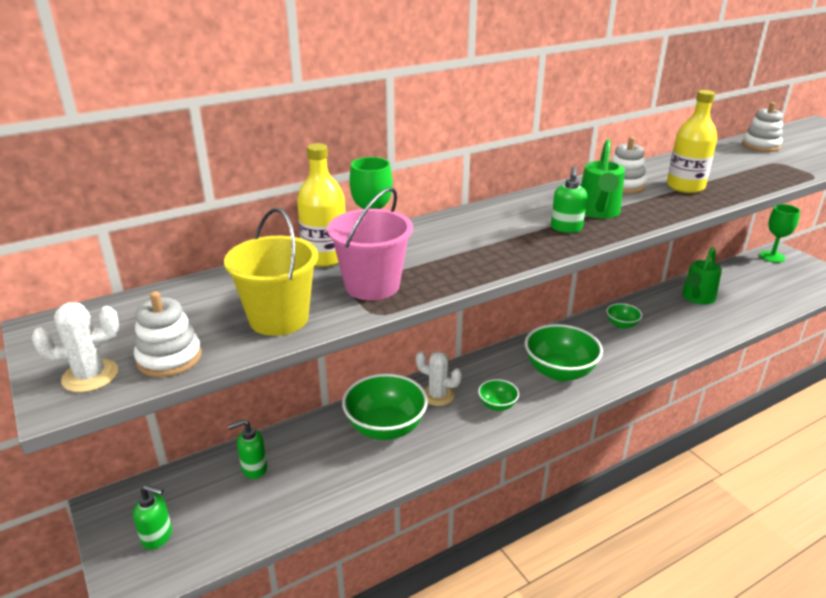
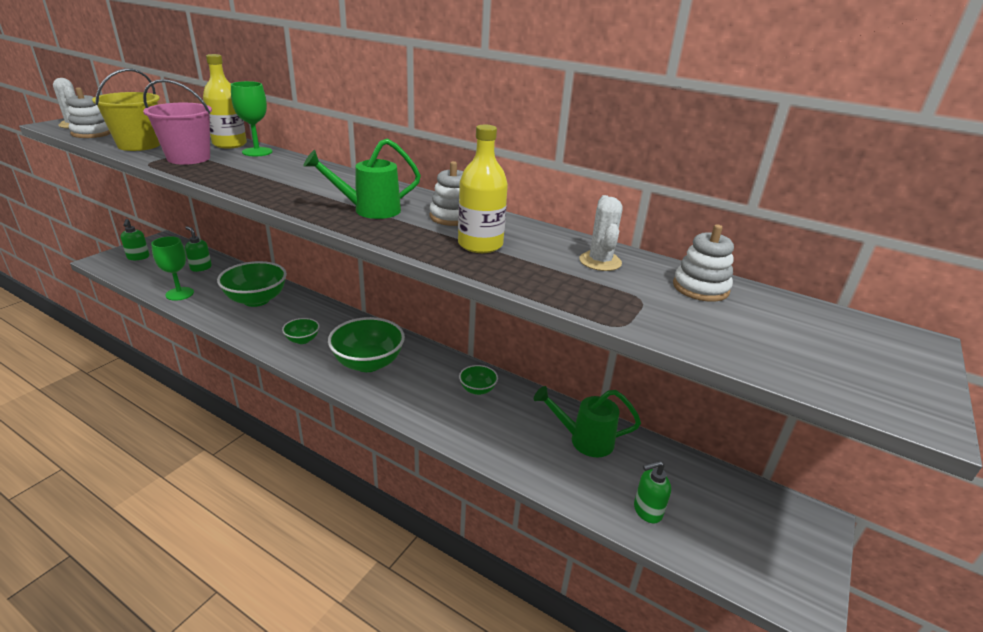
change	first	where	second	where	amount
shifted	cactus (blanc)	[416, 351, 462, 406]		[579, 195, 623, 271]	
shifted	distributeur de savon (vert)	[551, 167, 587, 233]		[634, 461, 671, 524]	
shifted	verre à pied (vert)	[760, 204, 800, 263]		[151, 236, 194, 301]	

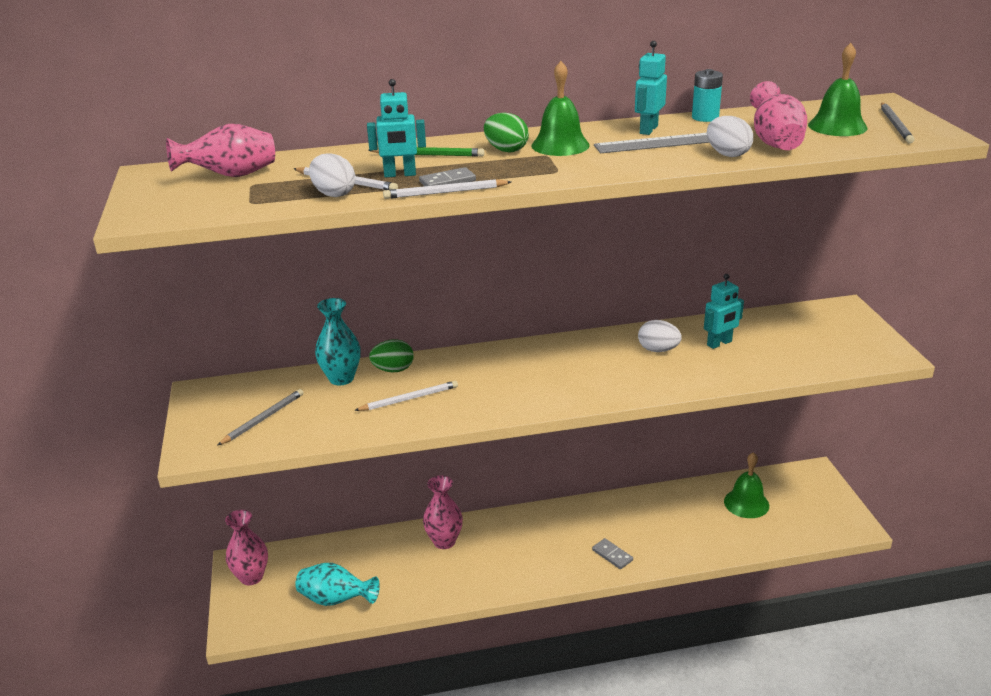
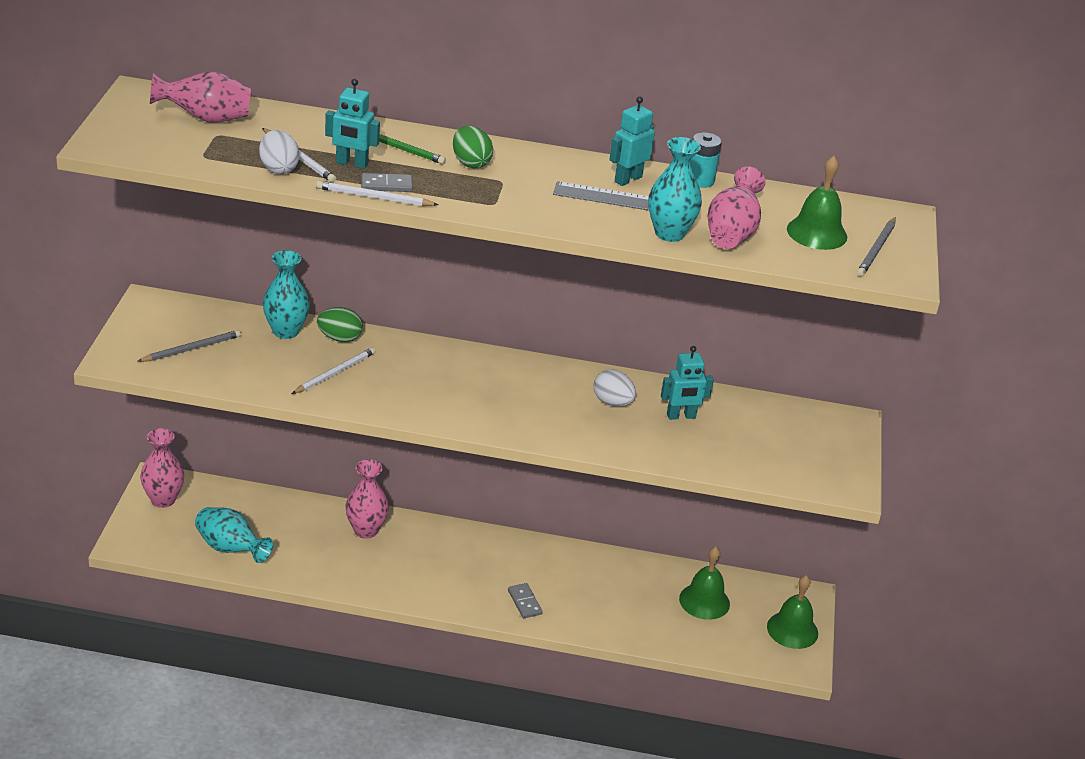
change	first	where	second	where	amount
rotated	crayon (blanc)	[354, 381, 458, 411]		[292, 347, 376, 394]	45 degrees counterclockwise
shifted	cloche (vert)	[531, 61, 590, 156]		[767, 575, 818, 649]	
swapped	œuf (blanc)	[707, 116, 753, 157]	vase (turquoise)	[648, 137, 702, 242]	

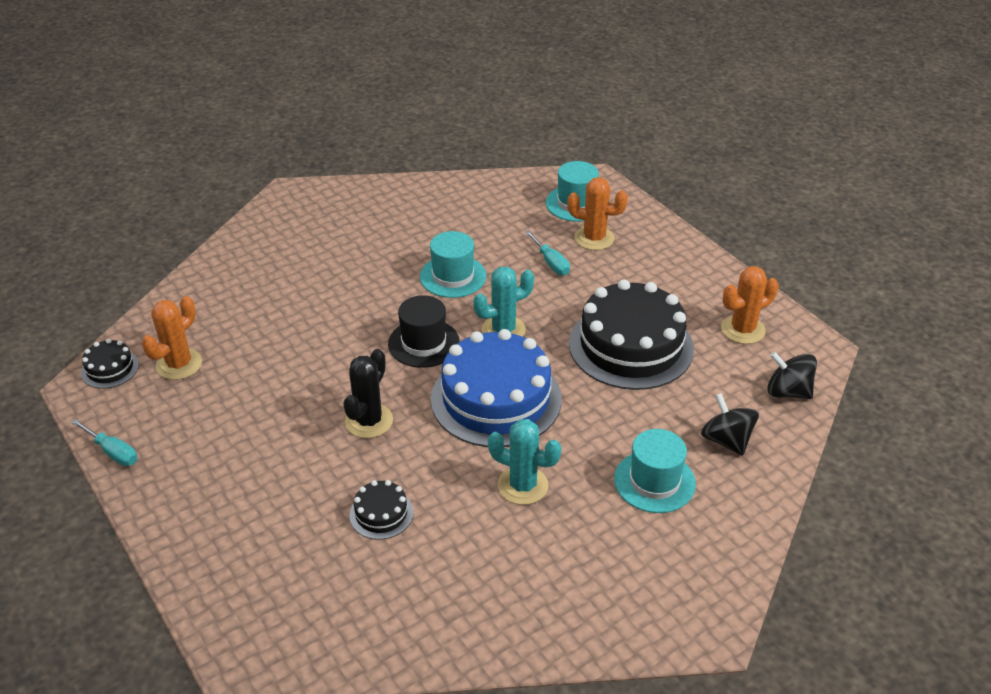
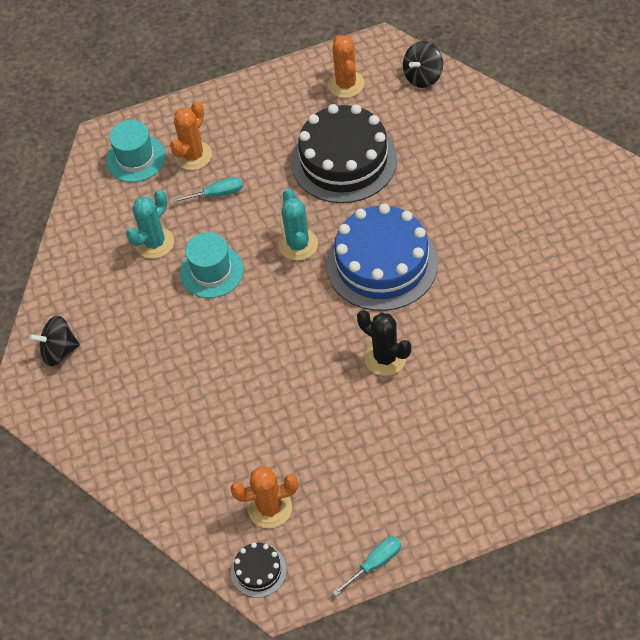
change	first	where	second	where	amount
rotated	cactus (orange)	[142, 296, 202, 380]		[230, 466, 298, 528]	60 degrees counterclockwise
gone	gâteau (noir)	[349, 480, 413, 540]			
gone	chapeau (noir)	[388, 295, 460, 368]			
shifted	cactus (turquoise)	[488, 419, 561, 505]		[126, 190, 174, 259]	
gone	chapeau (turquoise)	[614, 429, 696, 513]			
shifted	toupie (noir)	[701, 393, 759, 456]		[29, 316, 80, 366]	

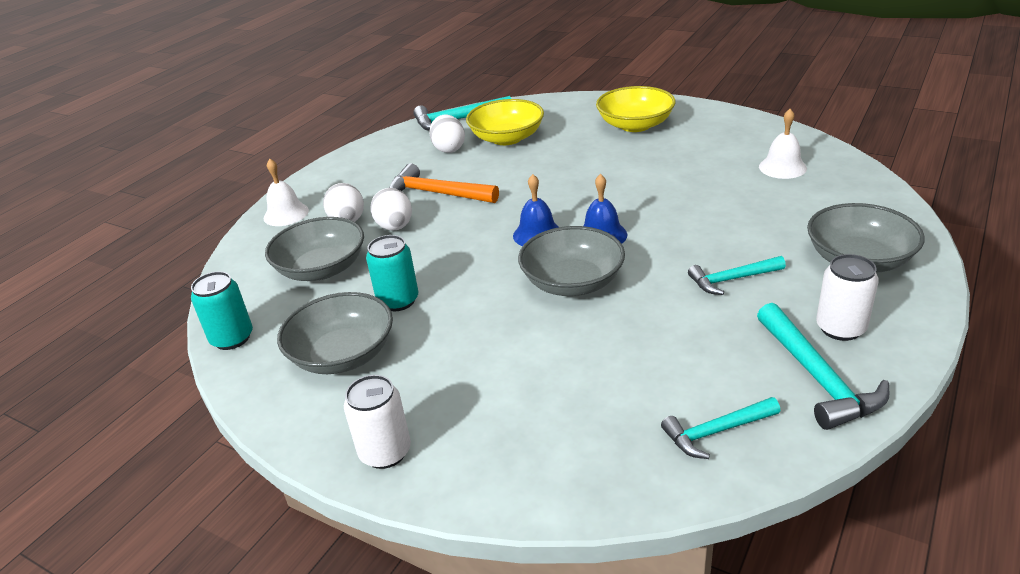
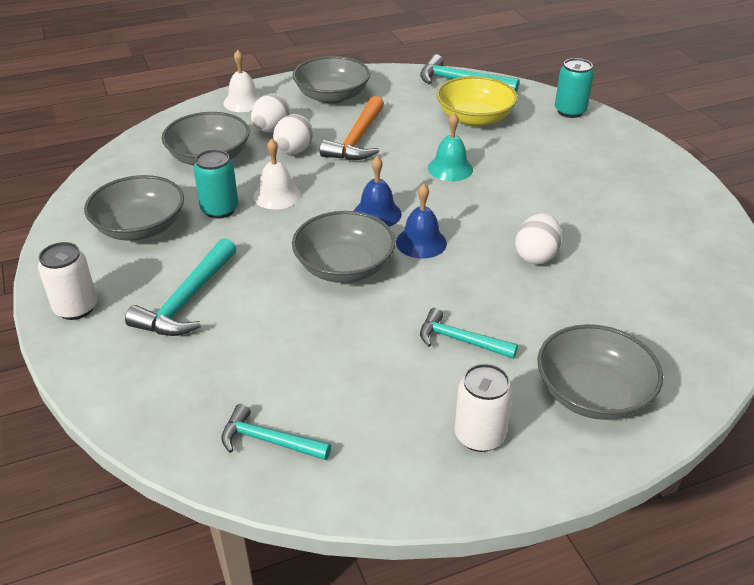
change	first	where	second	where	amount
shifted	canette (turquoise)	[191, 271, 253, 350]		[555, 58, 594, 118]	
rotated	marteau (orange)	[389, 163, 499, 203]		[320, 96, 384, 160]	135 degrees counterclockwise
shifted	œuf (blanc)	[430, 114, 465, 153]		[515, 213, 562, 265]	
gone	bol (jaune)	[596, 86, 676, 132]			
shifted	marteau (turquoise)	[757, 303, 889, 430]		[125, 238, 236, 336]	
shifted	cloche (blanc)	[759, 109, 807, 179]		[253, 139, 301, 209]	
new			bol (gris)	[293, 56, 370, 104]	
new			cloche (turquoise)	[428, 113, 473, 181]	

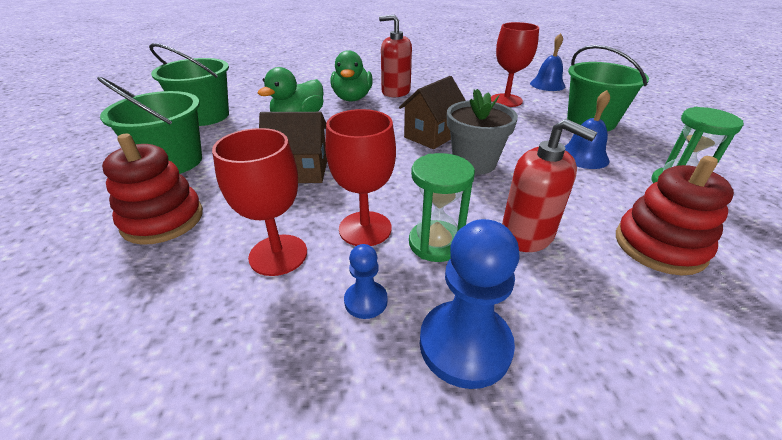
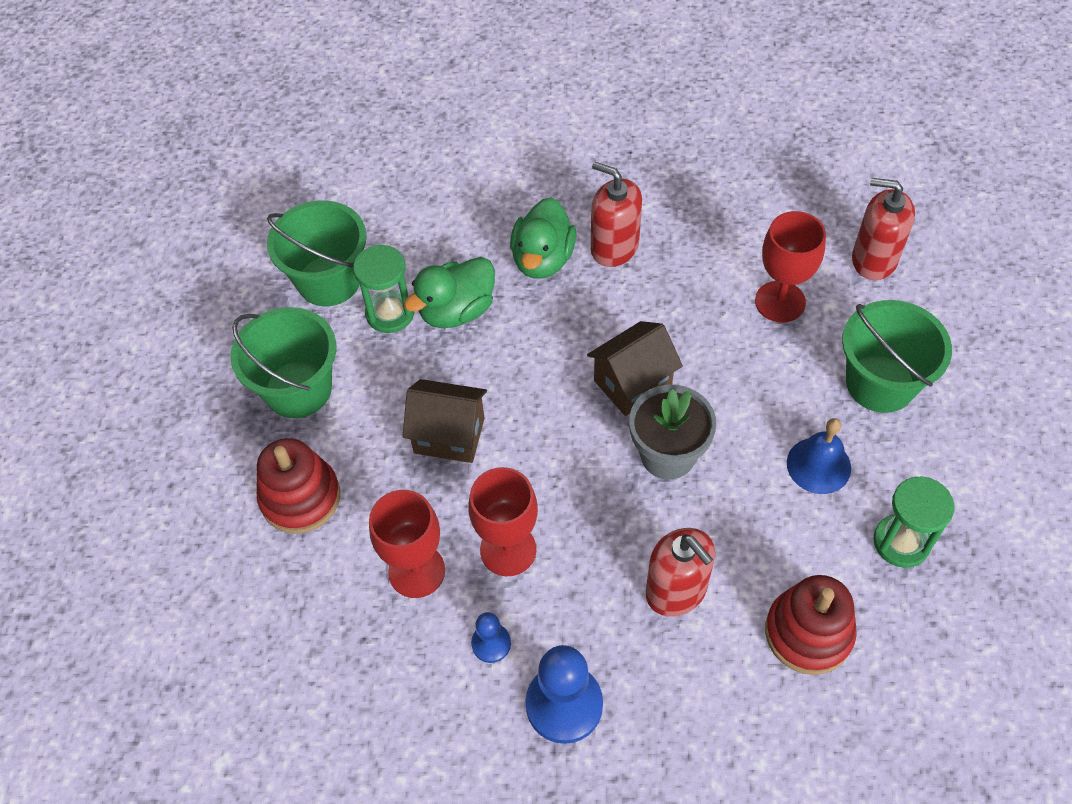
change	first	where	second	where	amount
shifted	sablier (vert)	[409, 153, 475, 262]		[353, 245, 414, 333]	
swapped	cloche (bleu)	[530, 33, 565, 91]	distributeur de savon (rouge)	[852, 178, 915, 280]	

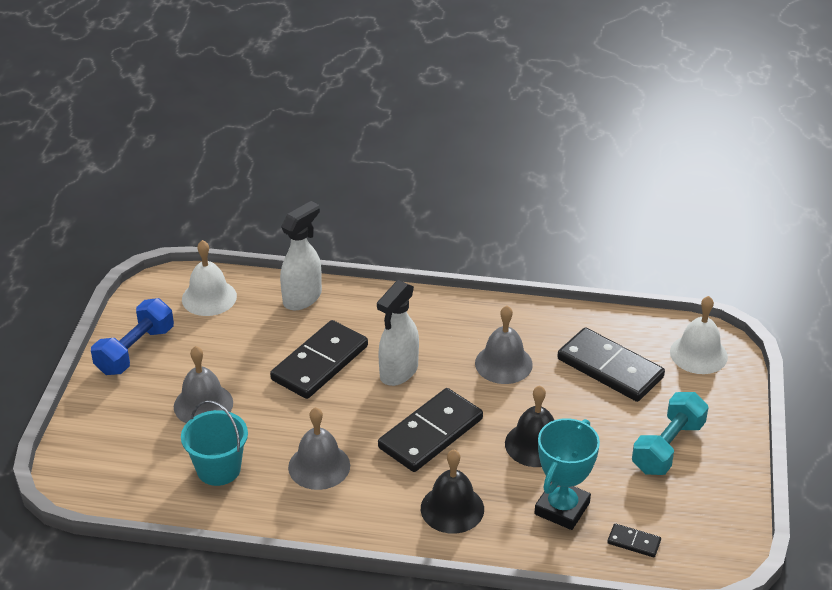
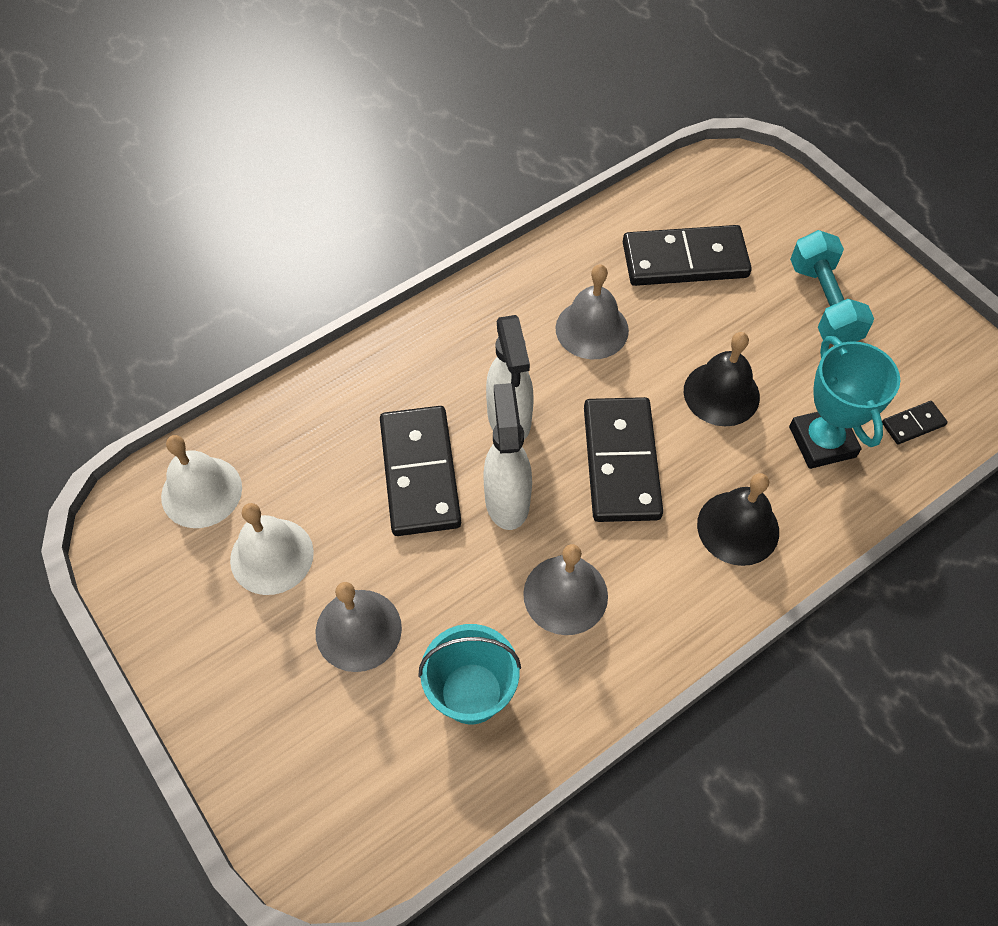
change	first	where	second	where	amount
gone	haltère (bleu)	[91, 298, 174, 375]			
shifted	vaporisateur (blanc)	[280, 201, 322, 310]		[483, 383, 532, 530]	
shifted	cloche (blanc)	[670, 296, 728, 374]		[230, 503, 314, 595]	

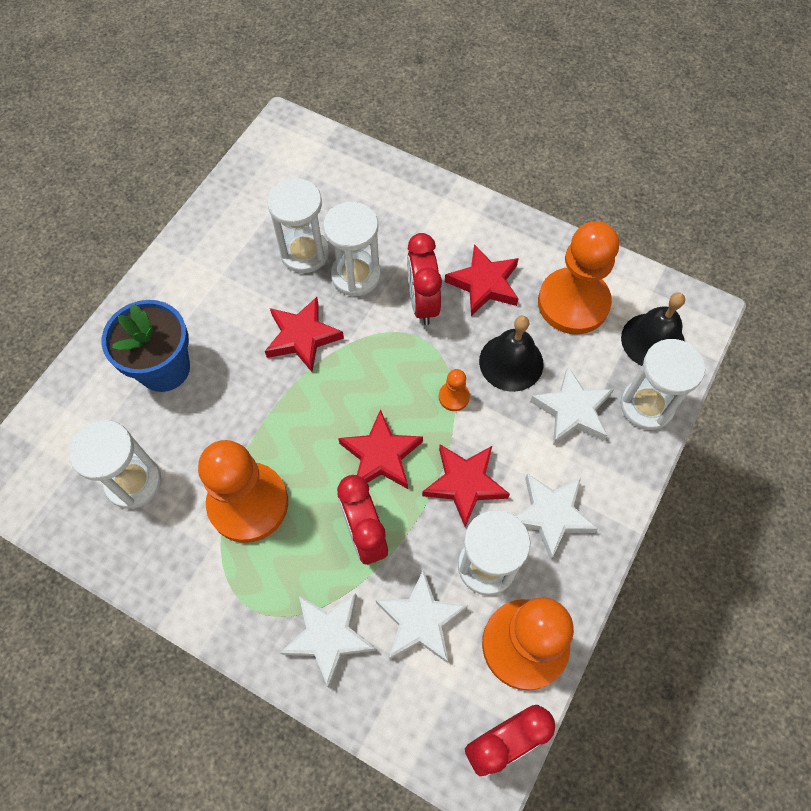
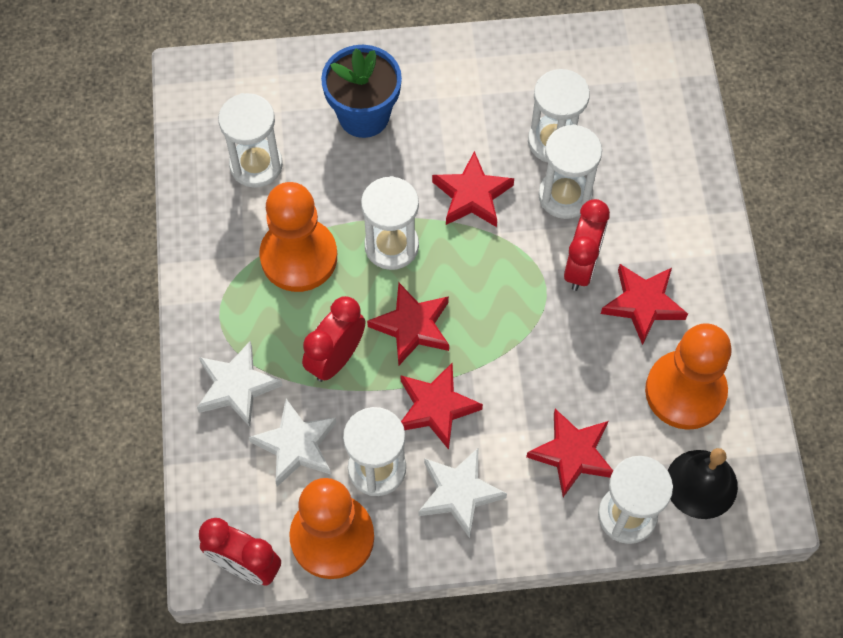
change	first	where	second	where	amount
rotated	réveil (rouge)	[407, 233, 442, 325]		[564, 199, 610, 291]	150 degrees clockwise
gone	pion (orange)	[439, 369, 470, 411]			
gone	cloche (noir)	[479, 316, 543, 392]			
repainted	étoile (blanc)	[530, 366, 614, 445]	étoile (rouge)	[526, 409, 613, 497]	
new			sablier (blanc)	[361, 176, 419, 270]	

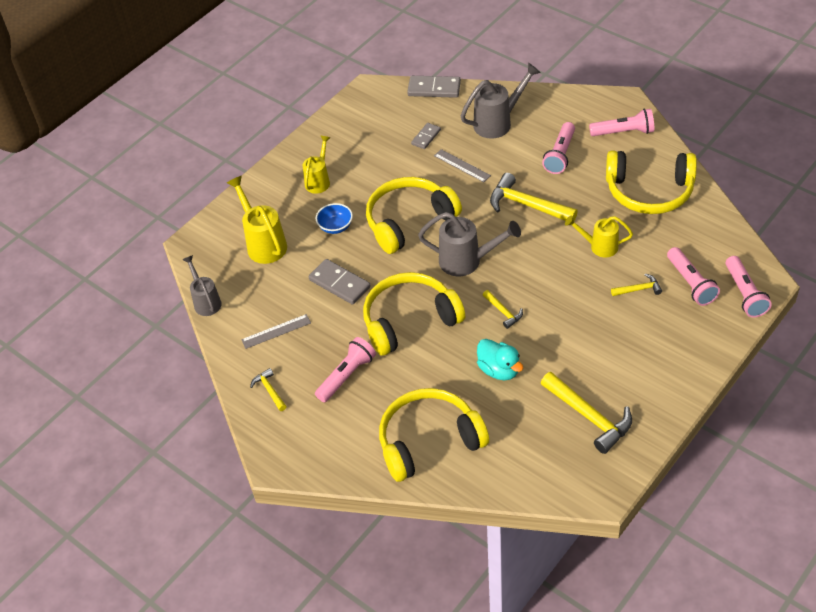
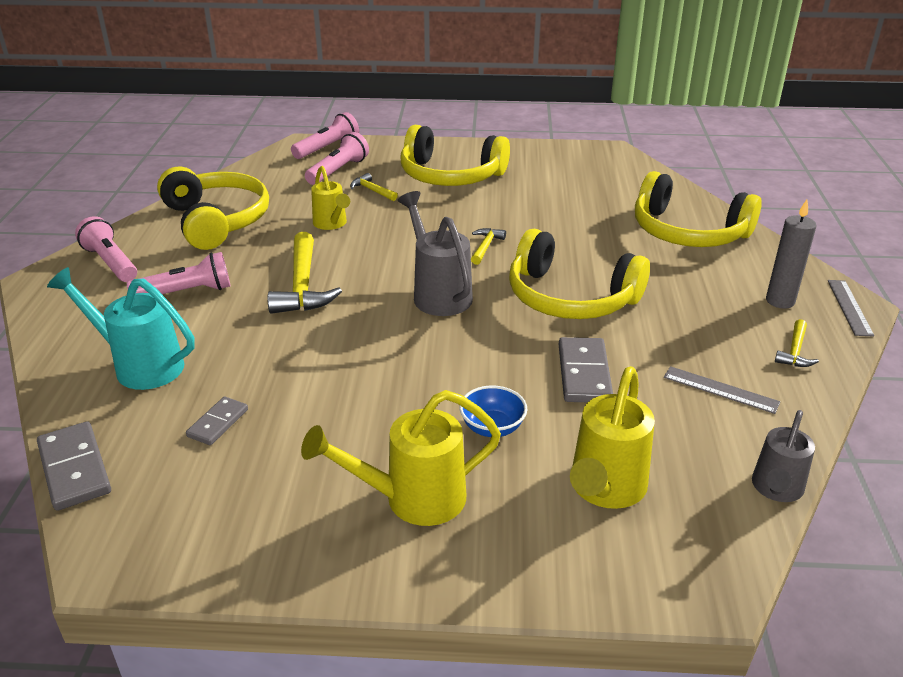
change	first	where	second	where	amount
scaled	arrosoir (jaune)	[303, 135, 330, 194]		[301, 390, 501, 526]	x1.51
gone	lampe de poche (rose)	[315, 337, 376, 402]			
shifted	casque audio (jaune)	[366, 177, 462, 254]		[401, 125, 510, 186]	
rotated	domino (gris)	[411, 123, 441, 149]		[186, 397, 248, 445]	60 degrees counterclockwise
shifted	règle (gris)	[434, 149, 491, 182]		[828, 280, 874, 337]	
repainted	arrosoir (gris)	[461, 63, 541, 139]	arrosoir (turquoise)	[47, 267, 195, 390]	
gone	canard (turquoise)	[477, 339, 523, 380]			
gone	marteau (jaune)	[541, 372, 632, 454]			
new			bougie (gris)	[766, 200, 817, 309]	

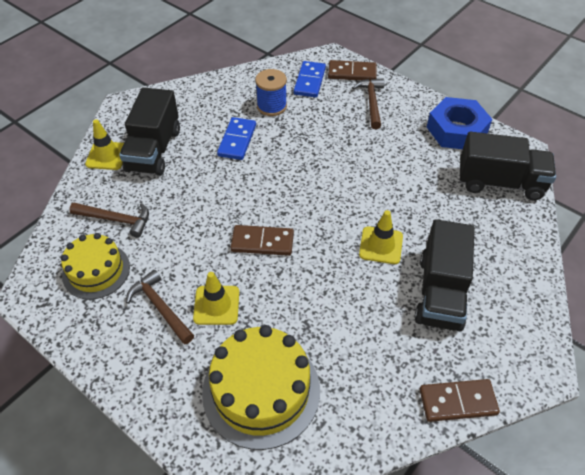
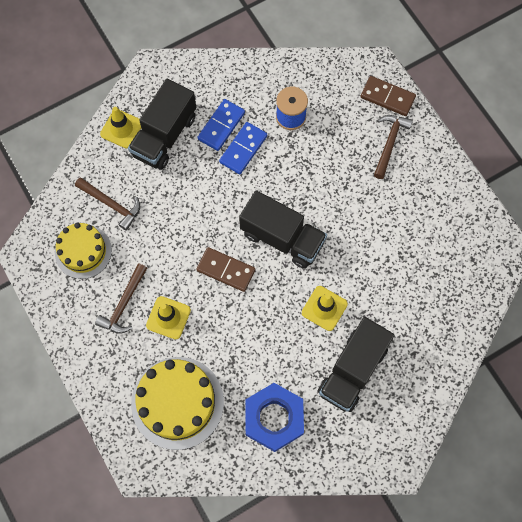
change	first	where	second	where	amount
rotated	marteau (marron)	[126, 270, 194, 344]		[95, 263, 147, 334]	135 degrees counterclockwise
shifted	domino (bleu)	[294, 61, 326, 97]		[197, 99, 245, 151]	
gone	domino (marron)	[419, 379, 500, 422]			
shifted	écrou (bleu)	[427, 97, 492, 149]		[245, 383, 304, 452]	
shifted	camion (noir)	[460, 132, 556, 200]		[239, 190, 327, 269]	

